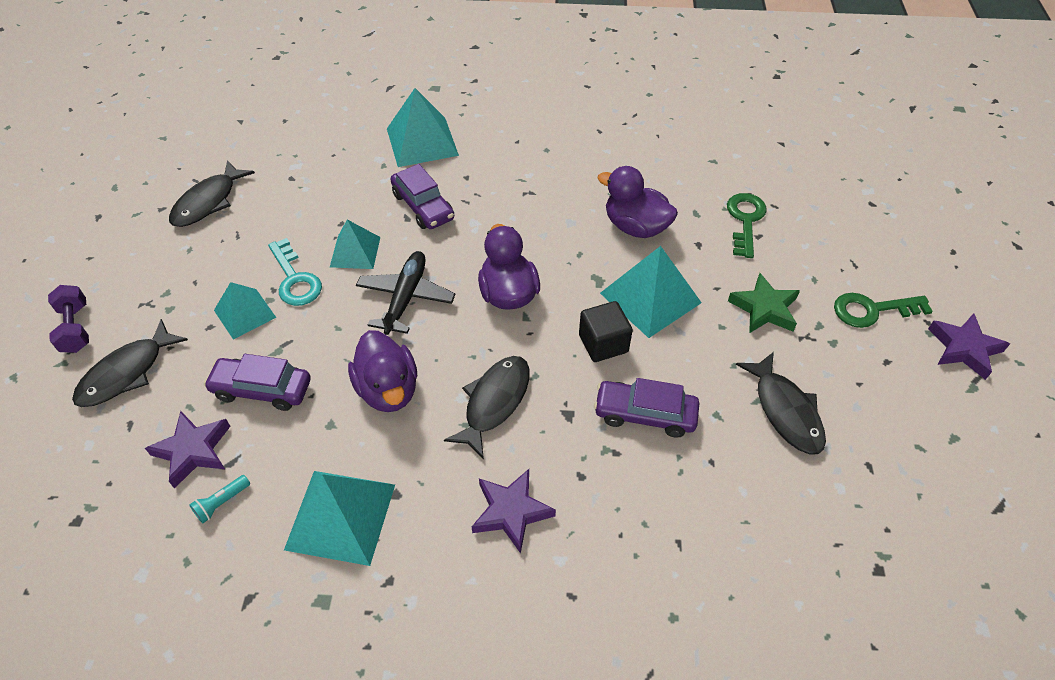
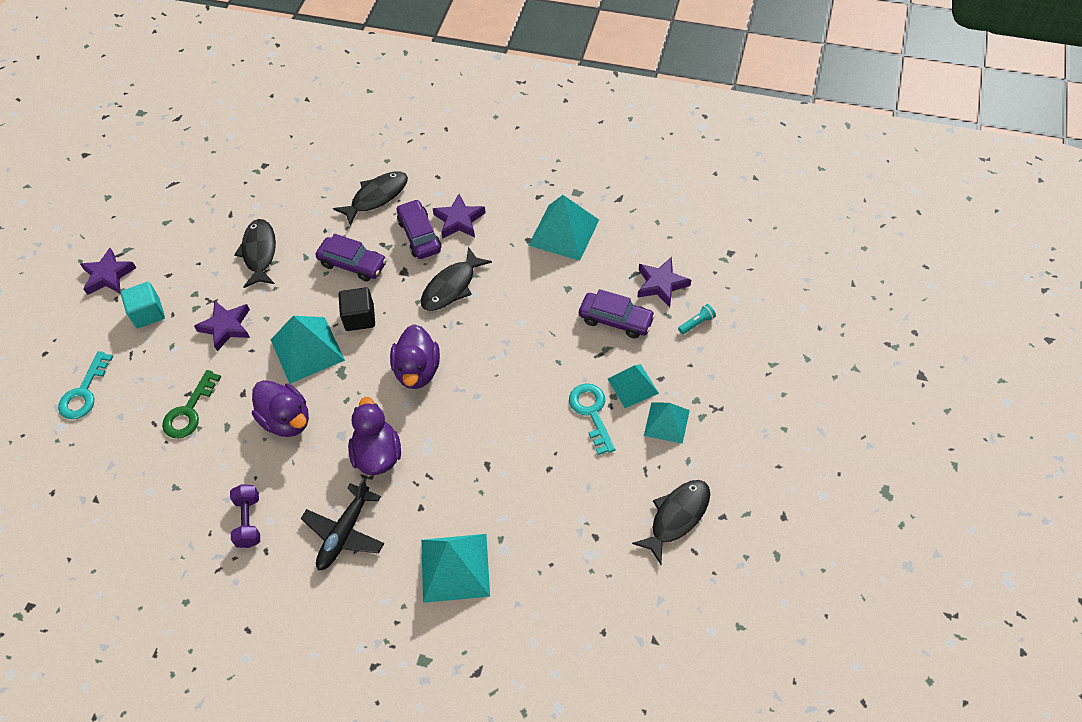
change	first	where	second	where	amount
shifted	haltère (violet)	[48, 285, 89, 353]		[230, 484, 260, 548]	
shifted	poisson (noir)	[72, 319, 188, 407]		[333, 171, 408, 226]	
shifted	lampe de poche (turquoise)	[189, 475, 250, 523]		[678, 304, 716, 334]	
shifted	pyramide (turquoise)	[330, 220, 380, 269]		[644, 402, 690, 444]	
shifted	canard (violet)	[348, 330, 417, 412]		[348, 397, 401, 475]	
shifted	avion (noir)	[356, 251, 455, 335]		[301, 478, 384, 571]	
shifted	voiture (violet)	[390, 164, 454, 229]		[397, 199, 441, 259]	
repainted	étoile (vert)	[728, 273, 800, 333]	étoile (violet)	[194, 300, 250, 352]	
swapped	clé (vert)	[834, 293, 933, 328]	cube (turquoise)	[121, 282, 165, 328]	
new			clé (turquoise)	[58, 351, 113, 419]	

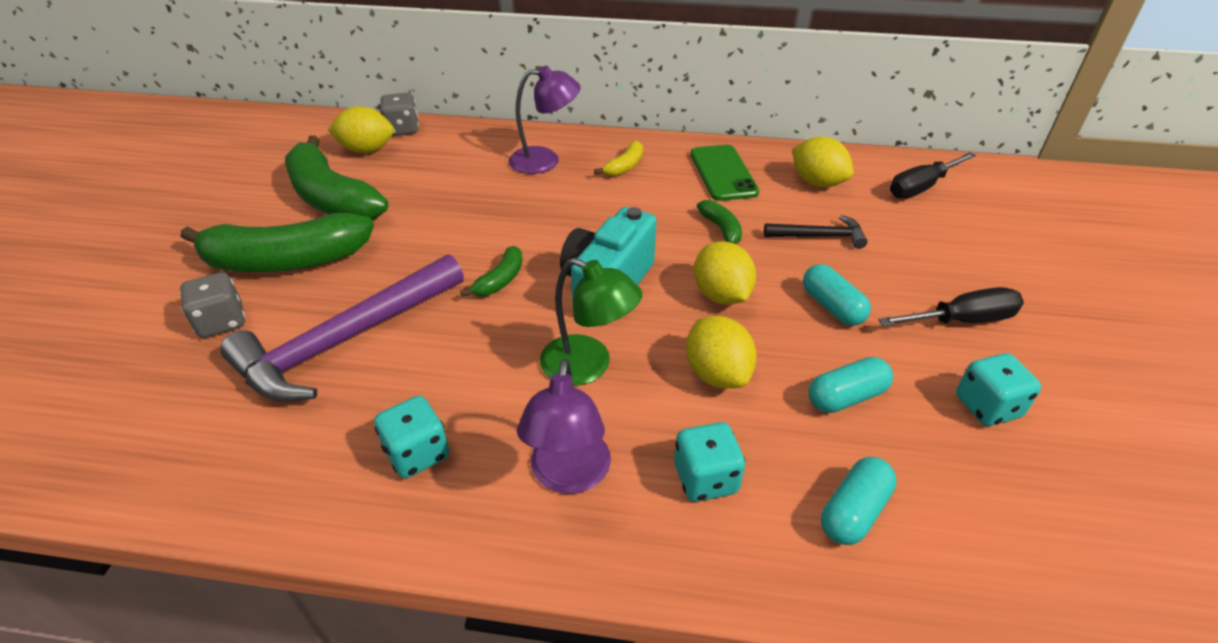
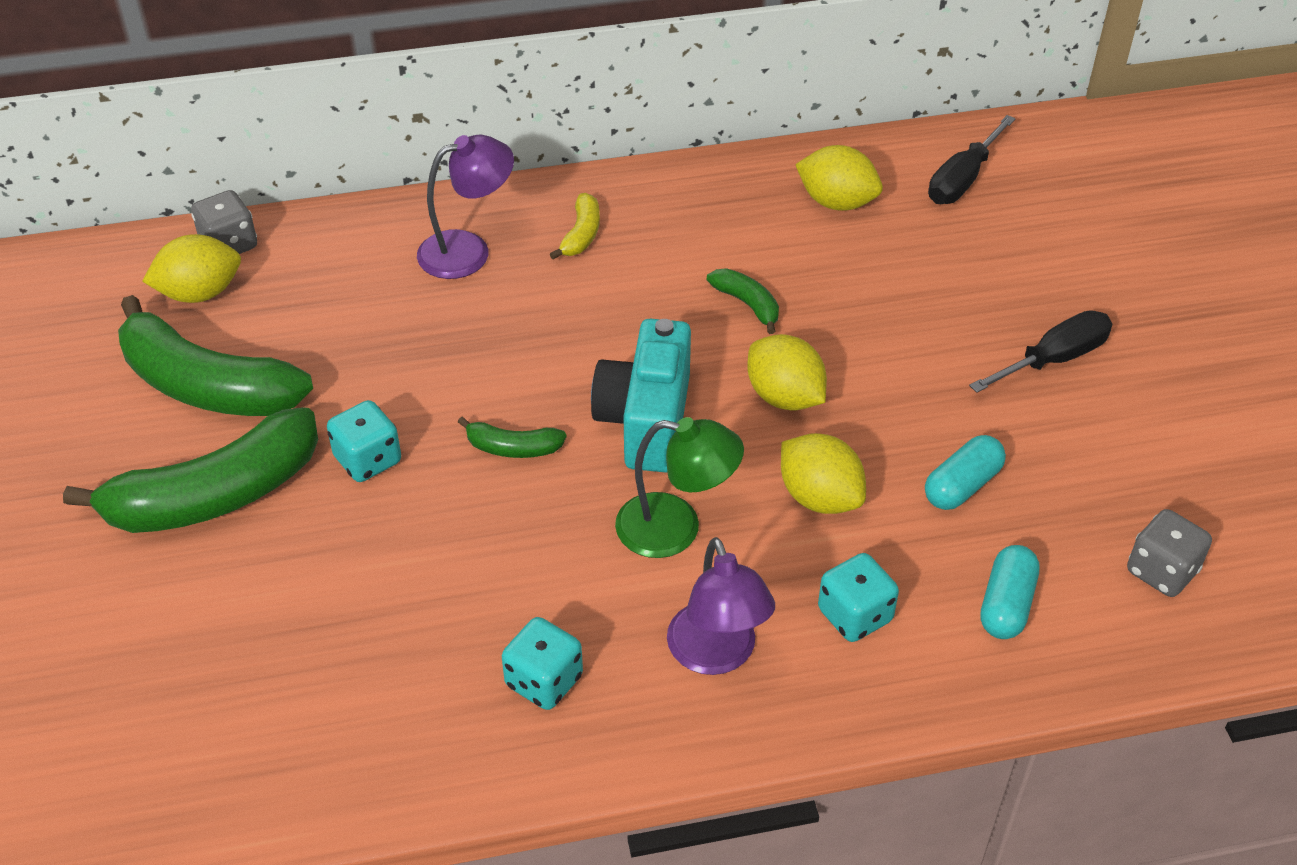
change	first	where	second	where	amount
shifted	dé (gris)	[180, 272, 245, 338]		[1127, 509, 1212, 597]	
gone	marteau (violet)	[220, 254, 464, 402]			
rotated	banane (vert)	[460, 246, 523, 297]		[458, 417, 567, 458]	90 degrees clockwise
gone	téléphone (vert)	[690, 145, 759, 201]			
gone	marteau (noir)	[764, 215, 868, 249]			
gone	gélule (turquoise)	[803, 264, 871, 326]			
shifted	dé (turquoise)	[956, 353, 1041, 426]		[327, 400, 401, 482]	

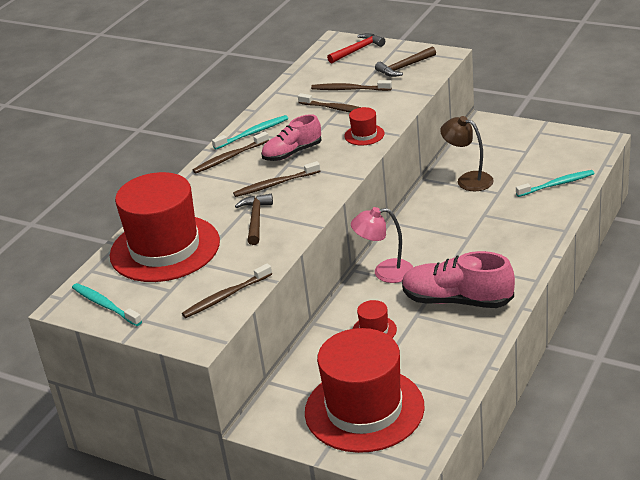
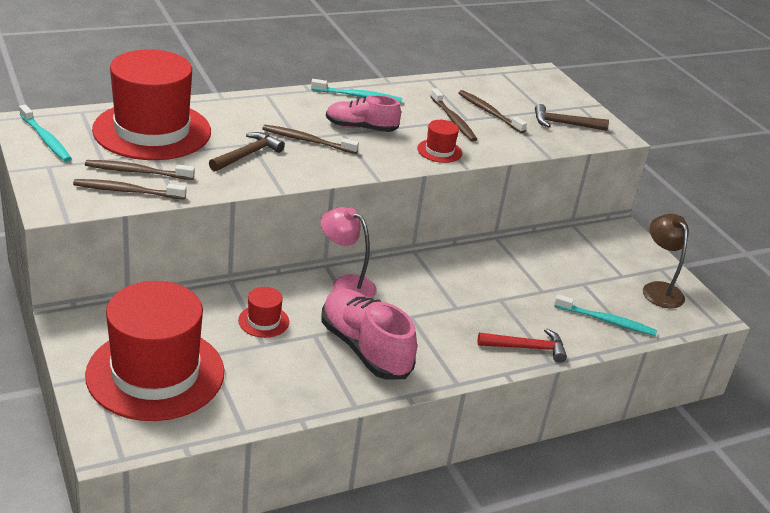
change	first	where	second	where	amount
rotated	brosse à dents (turquoise)	[72, 283, 142, 326]		[19, 105, 72, 162]	150 degrees clockwise
shifted	brosse à dents (marron)	[193, 131, 269, 174]		[85, 160, 195, 180]	
shifted	marteau (rouge)	[327, 33, 385, 63]		[478, 328, 567, 363]	
shifted	lampe (marron)	[440, 116, 494, 191]		[643, 214, 689, 308]	

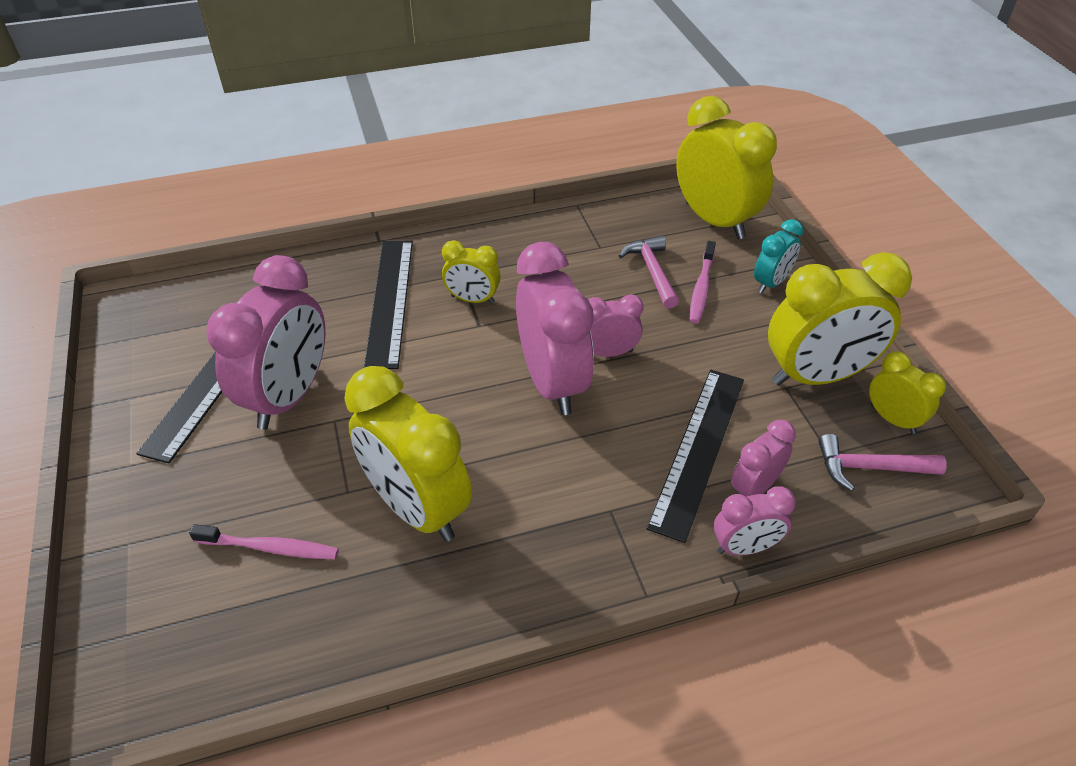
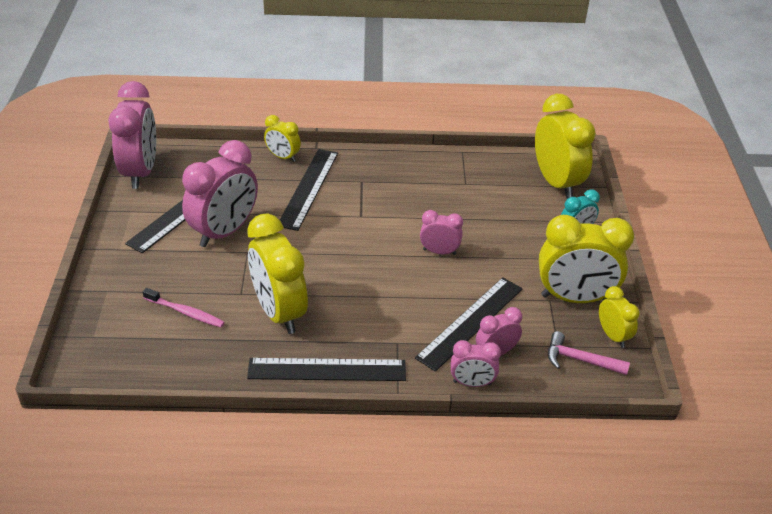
change	first	where	second	where	amount
shifted	réveil (jaune)	[442, 240, 501, 304]		[264, 115, 301, 162]	
shifted	réveil (rose)	[516, 242, 594, 415]		[108, 81, 156, 189]	
gone	marteau (rose)	[619, 236, 679, 308]			
gone	brosse à dents (rose)	[689, 241, 716, 324]			
new			règle (noir)	[247, 358, 406, 381]	

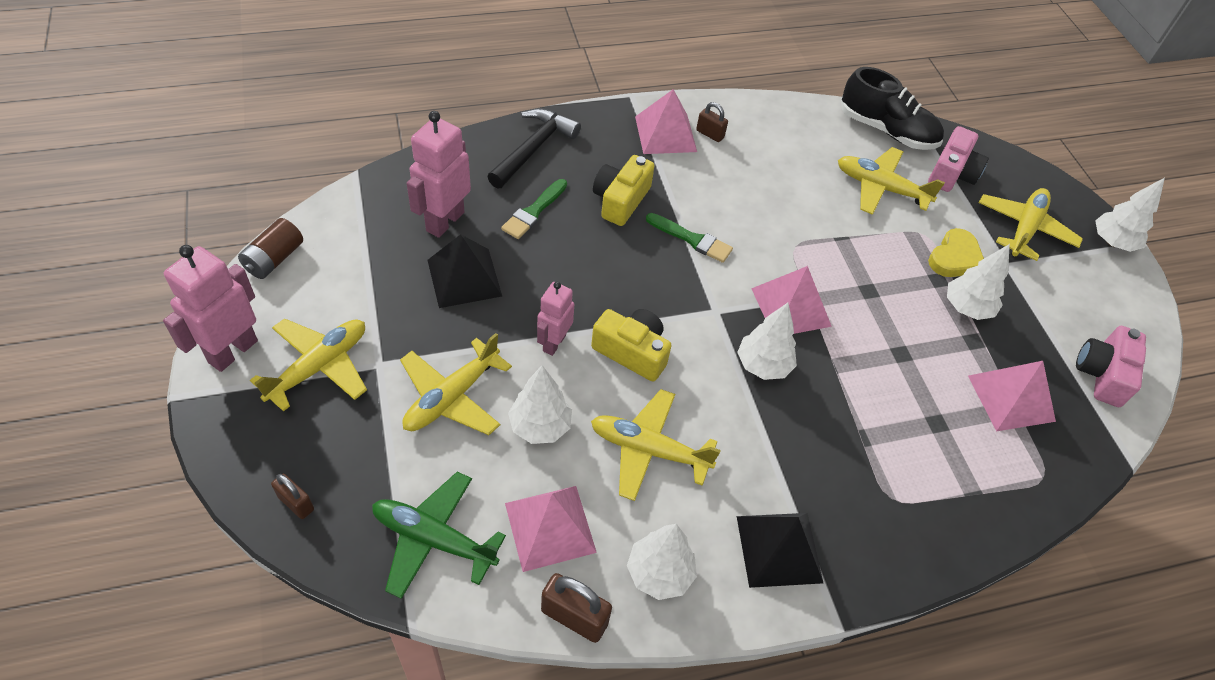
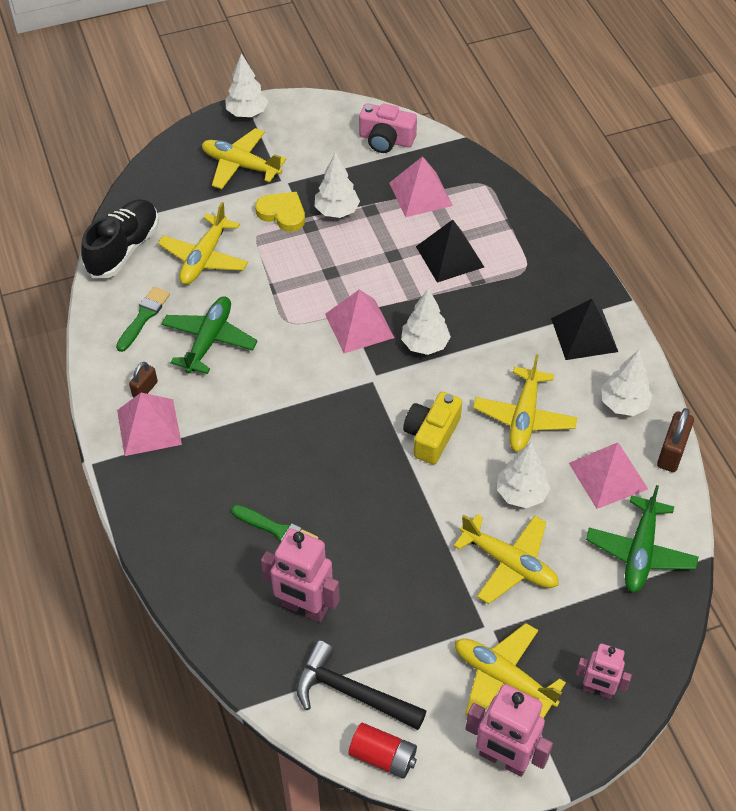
change	first	where	second	where	amount
repainted	pile (marron)	[238, 218, 303, 279]	pile (rouge)	[348, 723, 417, 778]	
gone	cadenas (marron)	[271, 473, 314, 519]			
shifted	pyramide (noir)	[427, 234, 502, 308]		[416, 220, 484, 283]	
shifted	marteau (noir)	[487, 108, 581, 189]		[296, 640, 426, 730]	
shifted	robot (rose)	[537, 282, 574, 356]		[576, 643, 632, 699]	
gone	appareil photo (jaune)	[593, 155, 655, 226]			
shifted	pinceau (vert)	[646, 213, 733, 263]		[116, 287, 170, 352]	
gone	appareil photo (rose)	[928, 126, 989, 192]			
new			avion (vert)	[161, 296, 257, 374]	

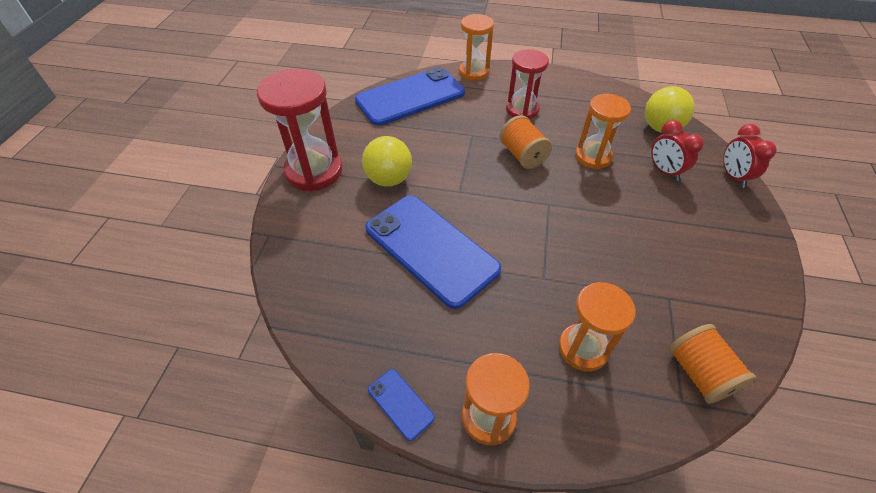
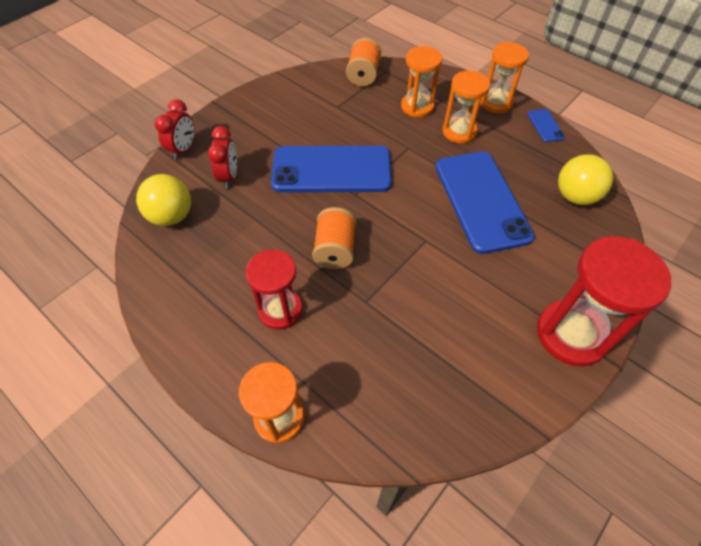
change	first	where	second	where	amount
shifted	téléphone (bleu)	[355, 67, 465, 126]		[271, 146, 392, 192]	
shifted	balle (jaune)	[362, 136, 412, 187]		[558, 154, 613, 205]	
shifted	sablier (orange)	[575, 94, 631, 169]		[442, 71, 490, 143]	

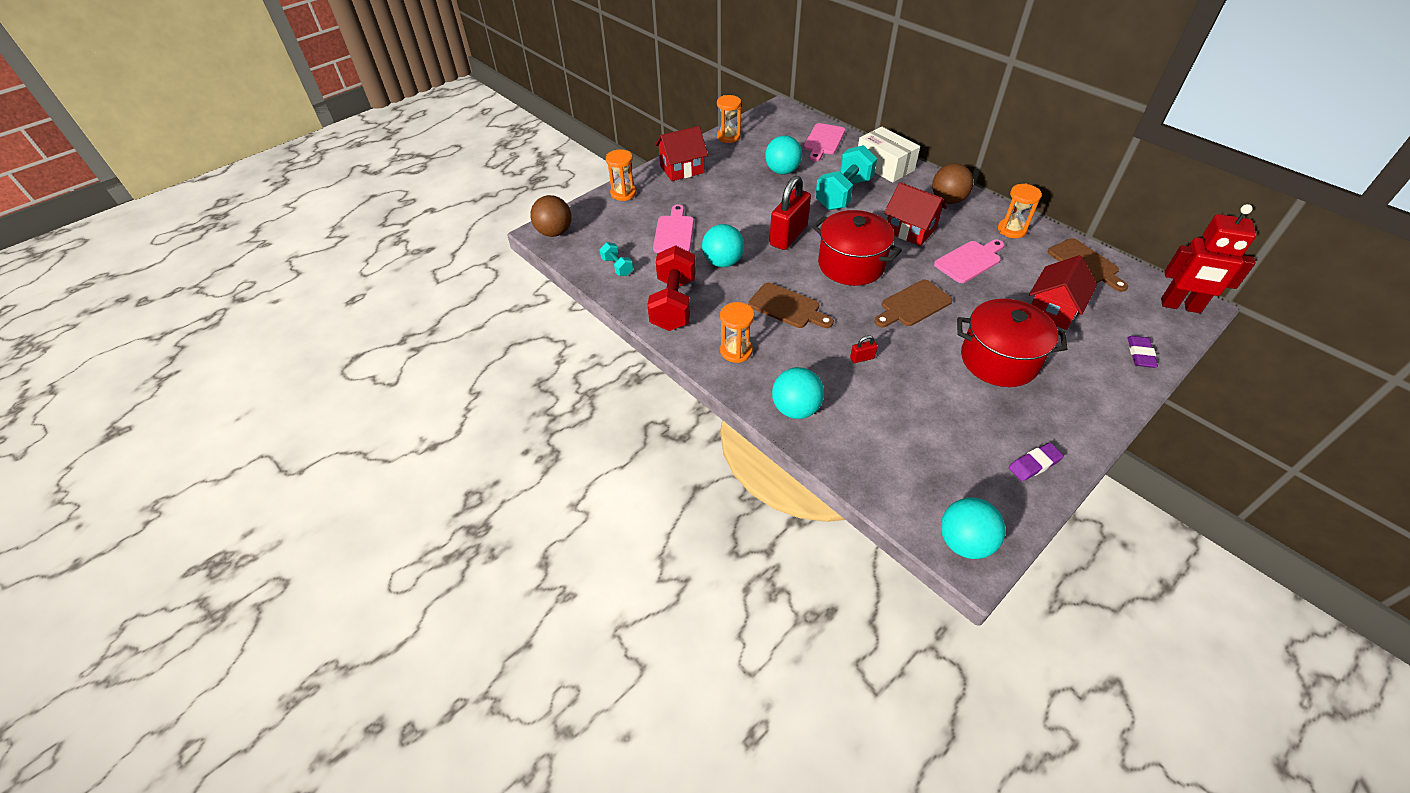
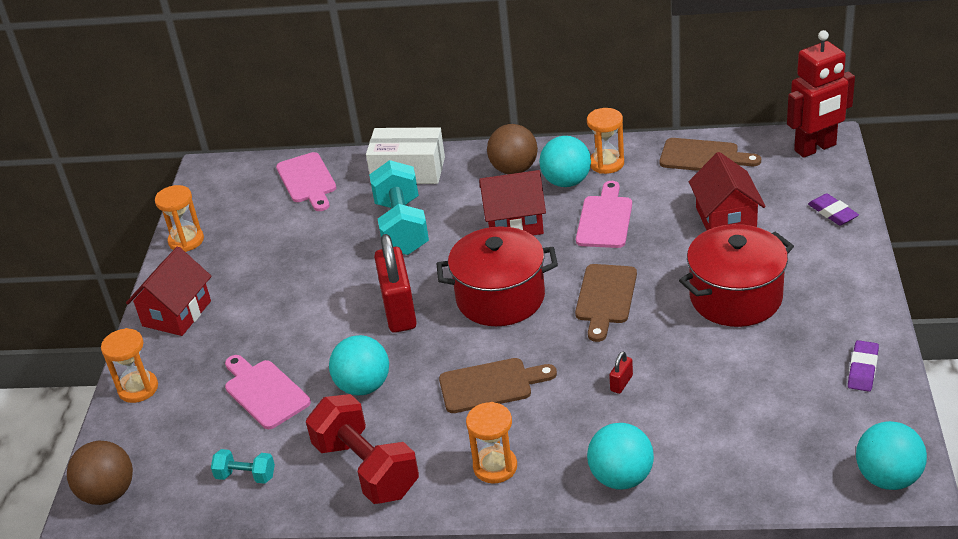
change	first	where	second	where	amount
shifted	balle (turquoise)	[765, 136, 802, 174]		[539, 136, 591, 187]	

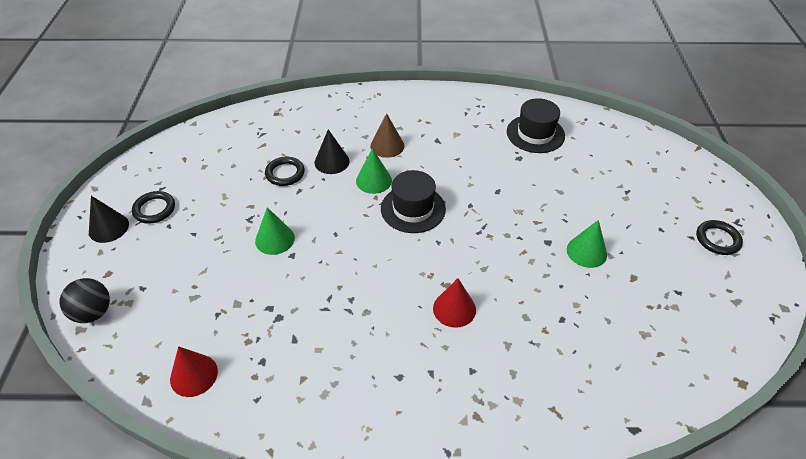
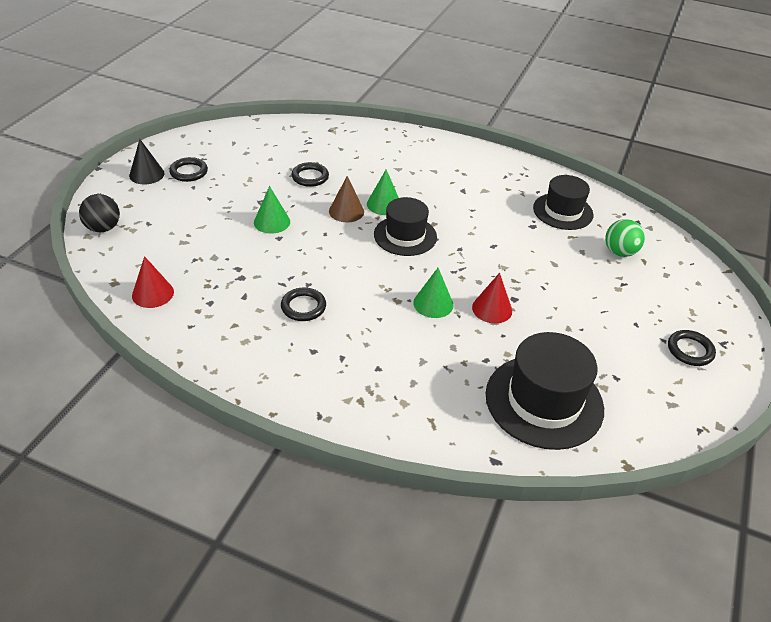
change	first	where	second	where	amount
gone	cône (noir)	[315, 129, 350, 174]			
shifted	cône (marron)	[370, 113, 404, 158]		[329, 176, 364, 222]	
shifted	cône (rouge)	[433, 279, 476, 328]		[472, 273, 512, 323]	
shifted	cône (vert)	[567, 220, 607, 268]		[413, 268, 453, 318]	
new			anneau (noir)	[281, 287, 326, 321]	
new			chapeau (noir)	[486, 332, 604, 450]	
new			balle (vert)	[605, 219, 645, 257]	

